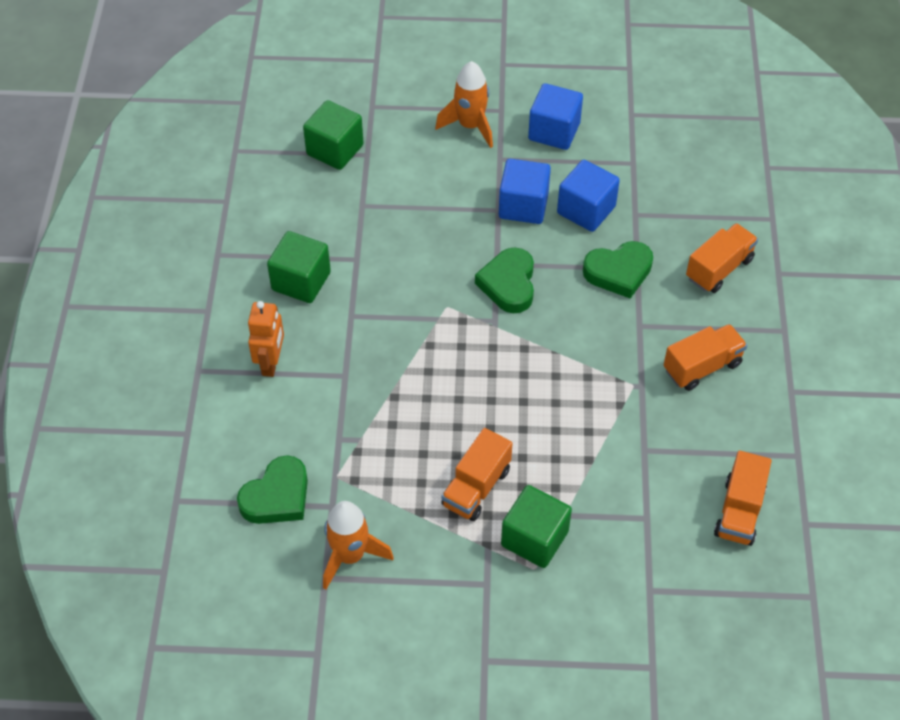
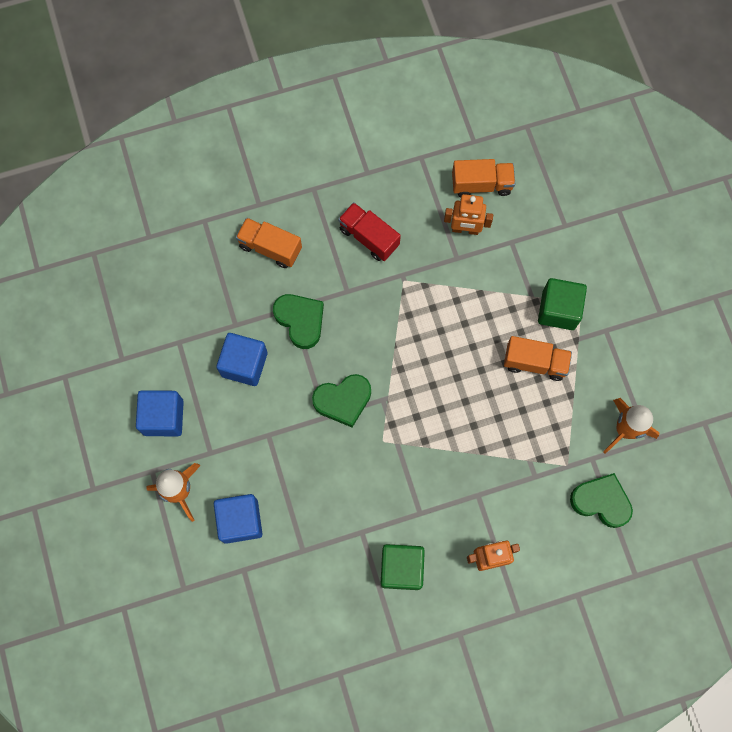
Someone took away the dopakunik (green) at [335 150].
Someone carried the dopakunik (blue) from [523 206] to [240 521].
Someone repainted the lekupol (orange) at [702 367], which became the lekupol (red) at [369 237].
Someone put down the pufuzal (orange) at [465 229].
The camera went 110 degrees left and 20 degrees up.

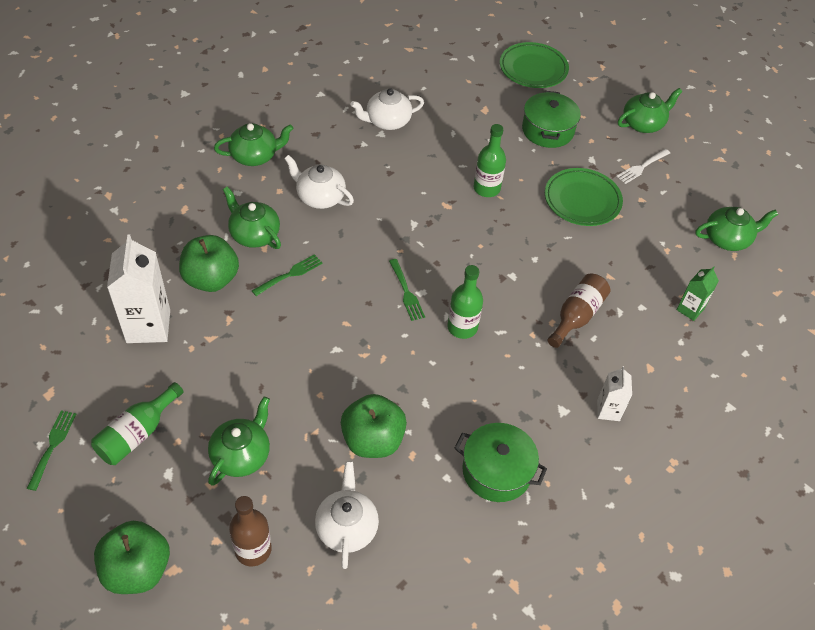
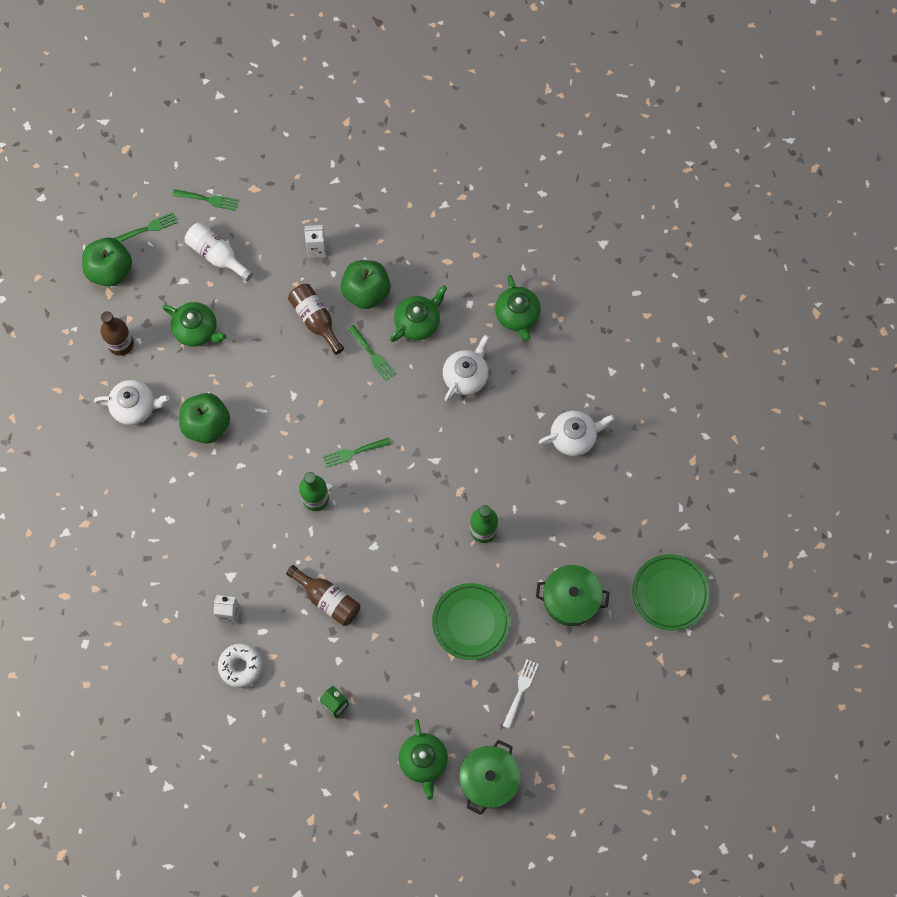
Someone rotated the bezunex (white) at [387 121] by 90 degrees clockwise.
Someone took away the bezunex (green) at [643 124].
Someone rotated the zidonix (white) at [642 167] by 60 degrees clockwise.
Someone scaled the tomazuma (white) at [148 326] by 0.54.
Someone repainted the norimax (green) at [137 434], which became the norimax (white) at [217 255].
Someone carried the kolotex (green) from [496 471] to [489 779].
Someone put down the zidonix (green) at [148 228].
Someone put down the norimax (brown) at [315 320].
Someone put down the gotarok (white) at [240 666].
The camera went 95 degrees right and 20 degrees up.

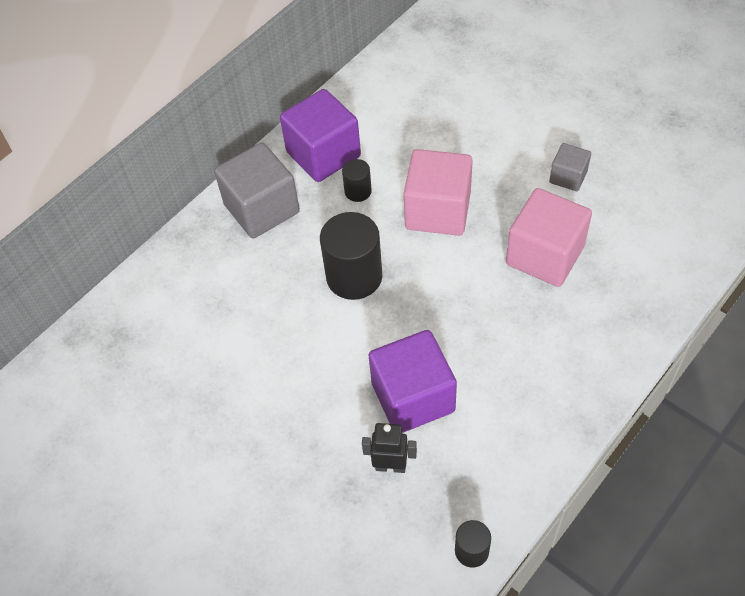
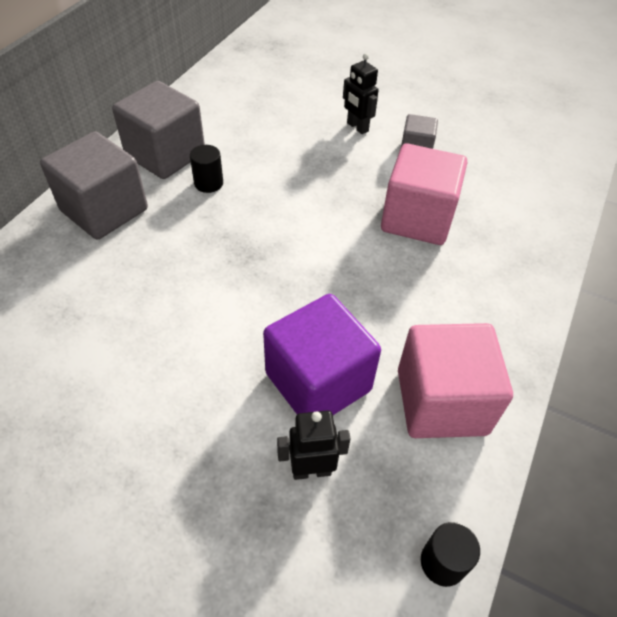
Someone repainted the dopakunik (purple) at [323 154], which became the dopakunik (grey) at [165 155].
Someone carried the dopakunik (pink) from [438 211] to [441 401].
Someone took away the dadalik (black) at [354 276].
Someone put down the pufuzal (black) at [357 127].
The camera went 20 degrees left and 5 degrees down.

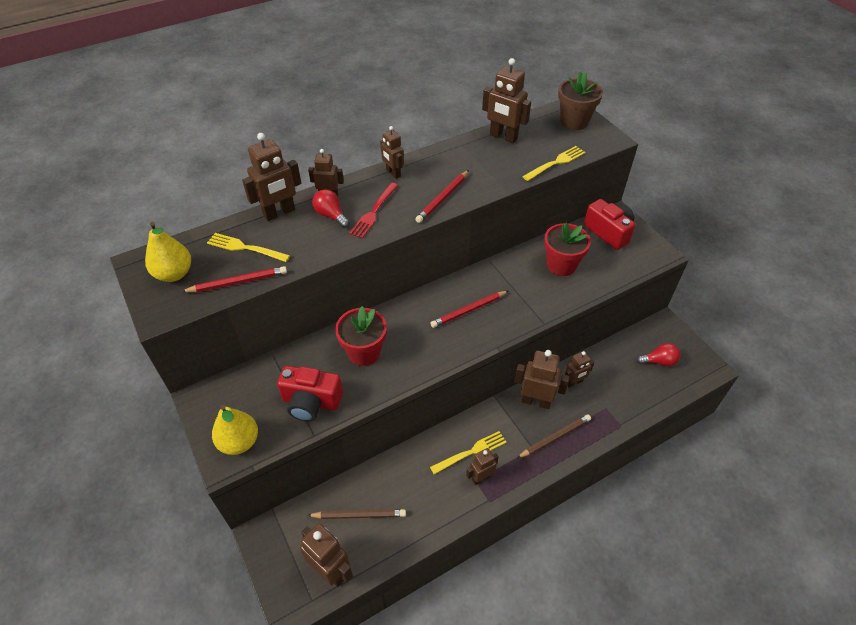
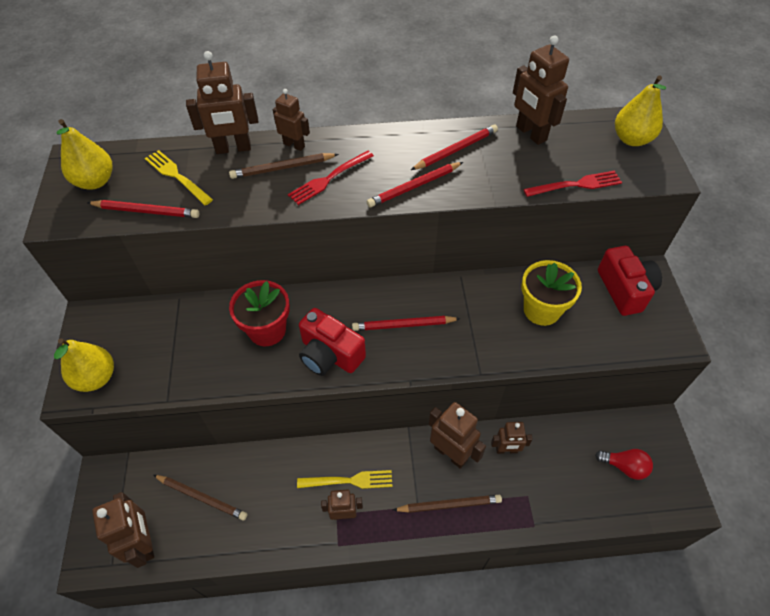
Someone swapped the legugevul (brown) at [574 121] for the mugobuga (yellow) at [631 139].
Someone took away the pufuzal (brown) at [393 173].
Someone repainted the zidonix (yellow) at [555 163], which became the zidonix (red) at [576 185].
Someone swapped the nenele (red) at [331 215] for the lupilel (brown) at [282 168].
Someone repainted the legugevul (red) at [561 265], which became the legugevul (yellow) at [541 310].
Someone carried the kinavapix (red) from [311 402] to [330 354].
Someone put down the lupilel (red) at [456 150].
The camera went 25 degrees right and 5 degrees up.

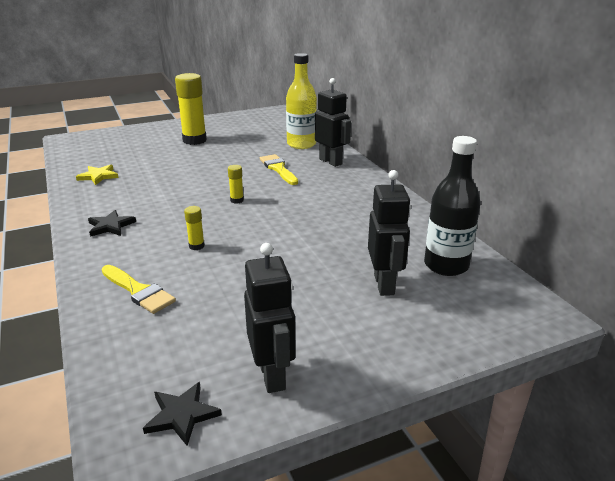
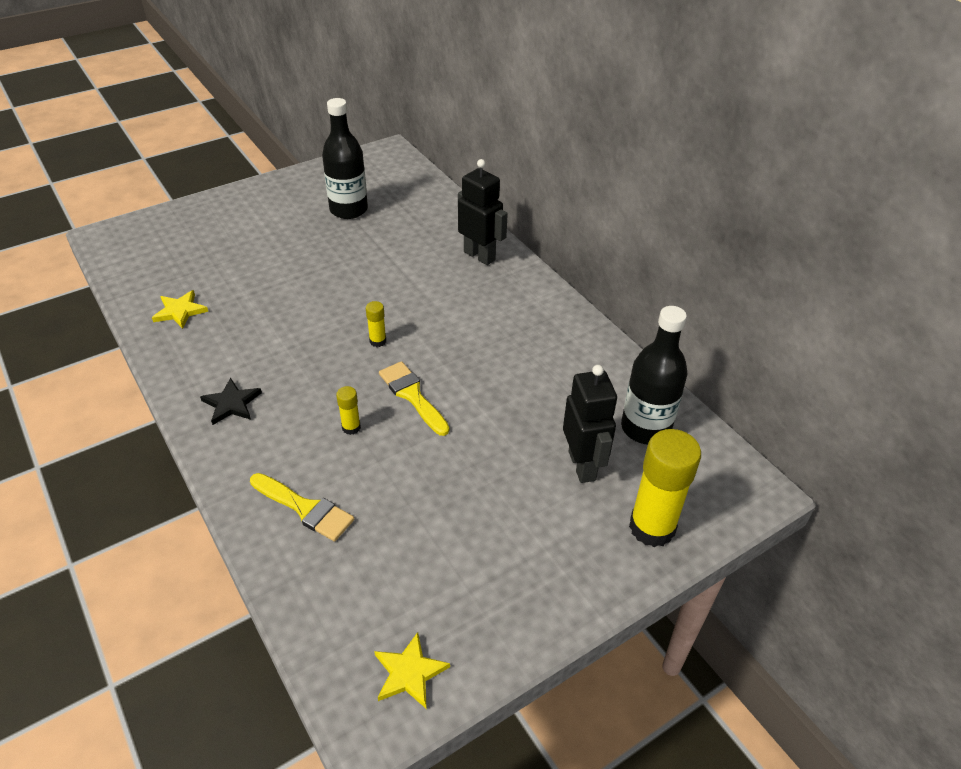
Someone took away the norimax (yellow) at [301 144].
Someone carried the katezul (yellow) from [194 140] to [652 527].
Someone carried the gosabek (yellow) from [278 169] to [412 395].
Someone took away the pufuzal (black) at [272 375].
Someone repainted the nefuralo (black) at [181 415], which became the nefuralo (yellow) at [409 673].
Someone put down the norimax (black) at [349 210].
The camera went 10 degrees left and 15 degrees up.

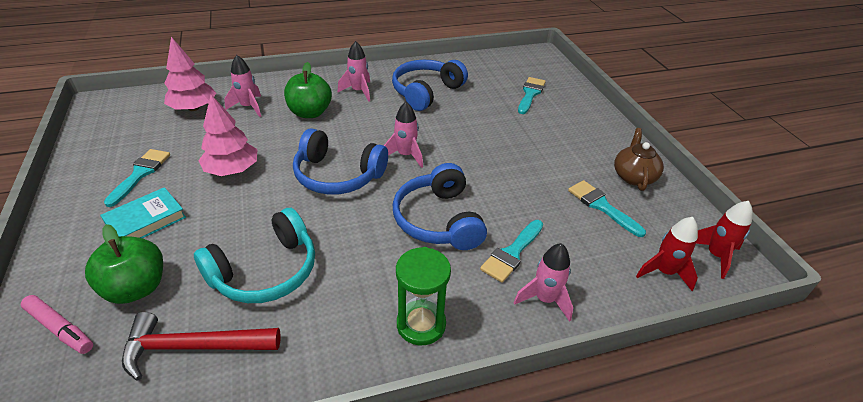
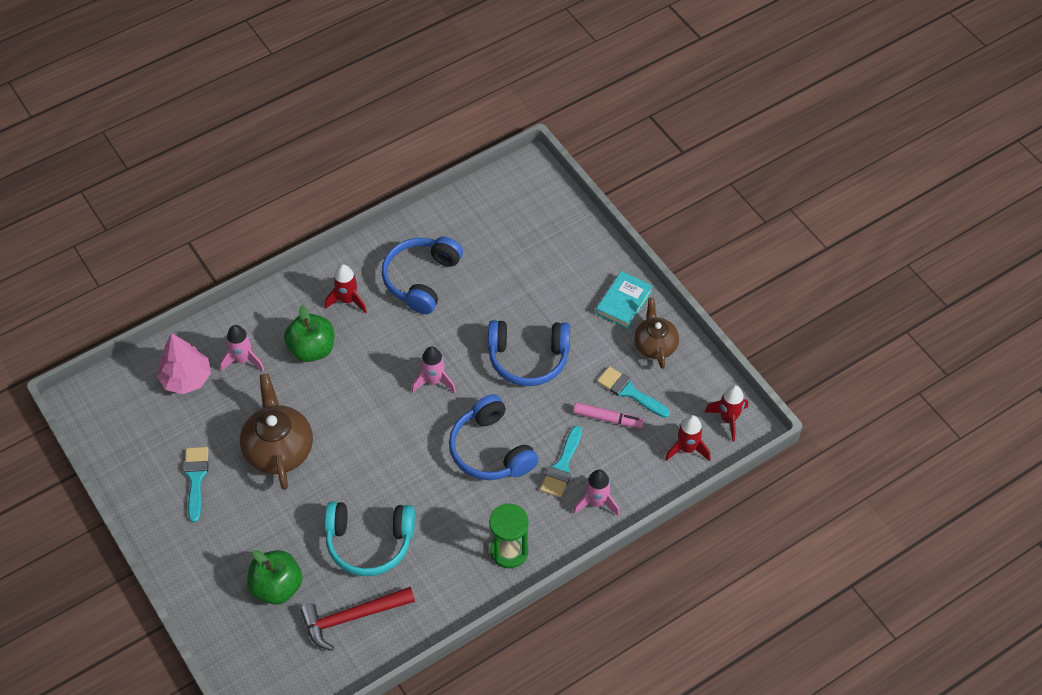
Someone repainted the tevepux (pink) at [358 91], which became the tevepux (red) at [348 300].
Someone took away the gosabek (turquoise) at [530 94].
Someone swapped the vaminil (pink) at [232 170] for the bezunex (brown) at [278 449].
Someone carried the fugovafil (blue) from [337 175] to [528 358].
Someone carried the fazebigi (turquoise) from [146 220] to [624 302].
Someone rotated the fugovafil (turquoise) at [265 271] by 60 degrees clockwise.
Someone carried the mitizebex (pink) from [60 329] to [608 419].
The camera went 15 degrees left and 15 degrees up.

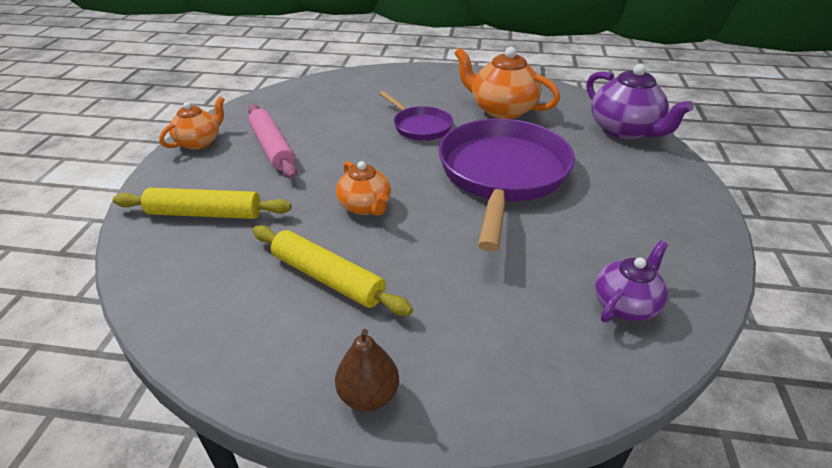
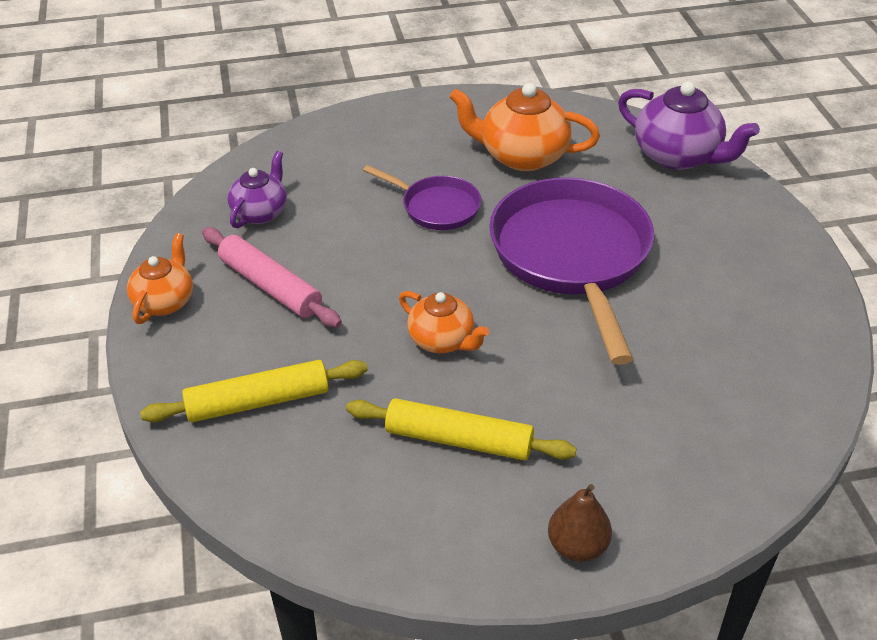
Someone carried the bezunex (purple) from [625 304] to [260 212].
The camera went 20 degrees left and 5 degrees up.

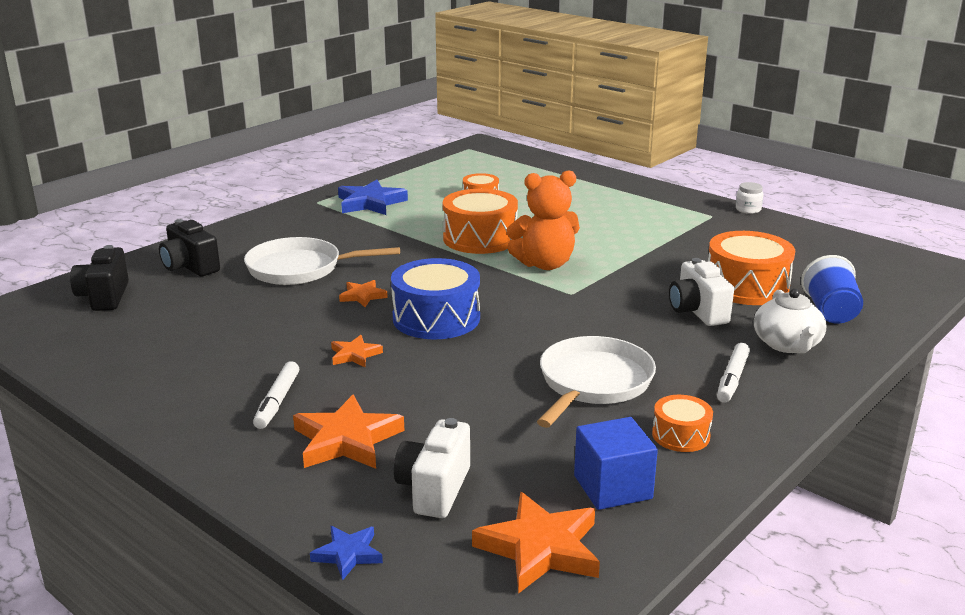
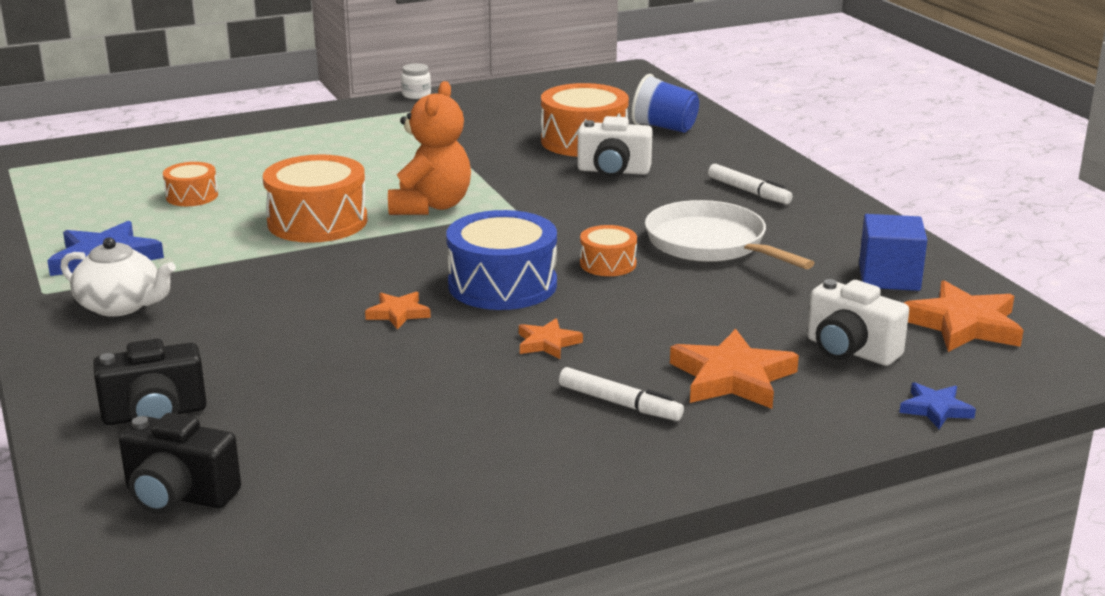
Someone took away the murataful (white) at [300 268].
Someone carried the bezunex (white) from [787 344] to [121 306].
Someone carried the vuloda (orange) from [681 435] to [608 264].
The camera went 65 degrees left and 0 degrees up.

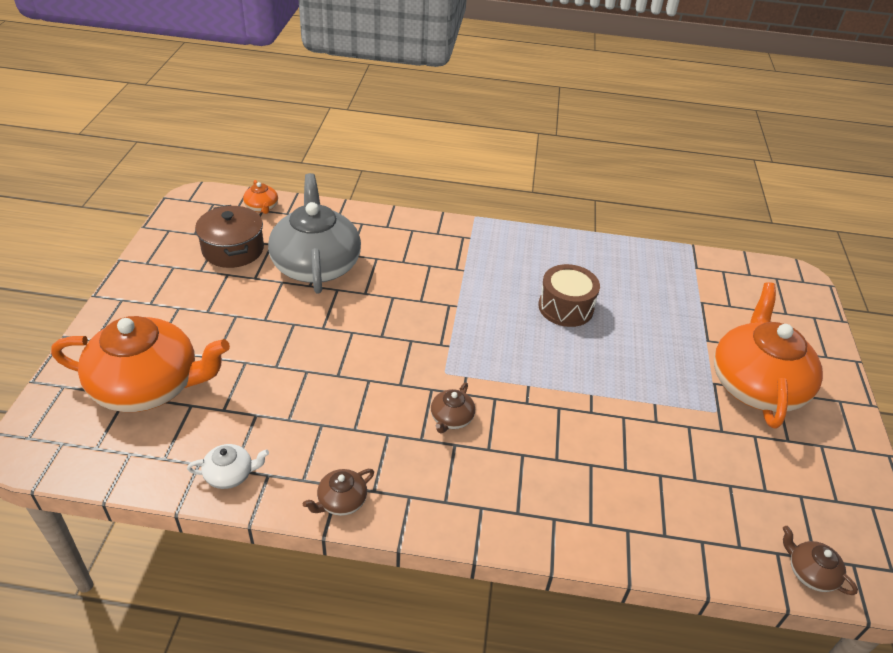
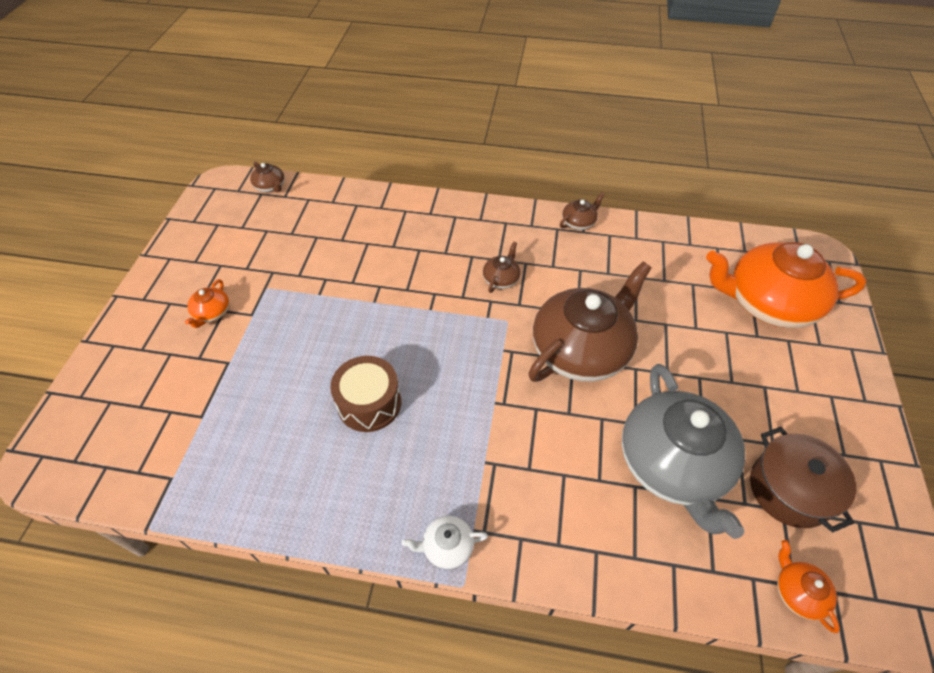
Someone scaled the bezunex (orange) at [756 385] by 0.41.
Someone carried the bezunex (white) from [230 474] to [447 547].
Someone put down the bezunex (brown) at [581 350].
The camera went 175 degrees left and 10 degrees up.

